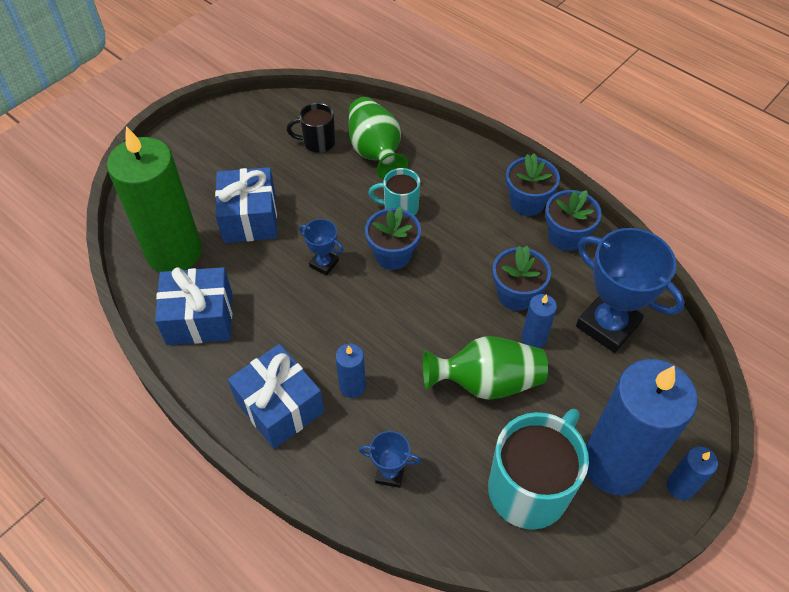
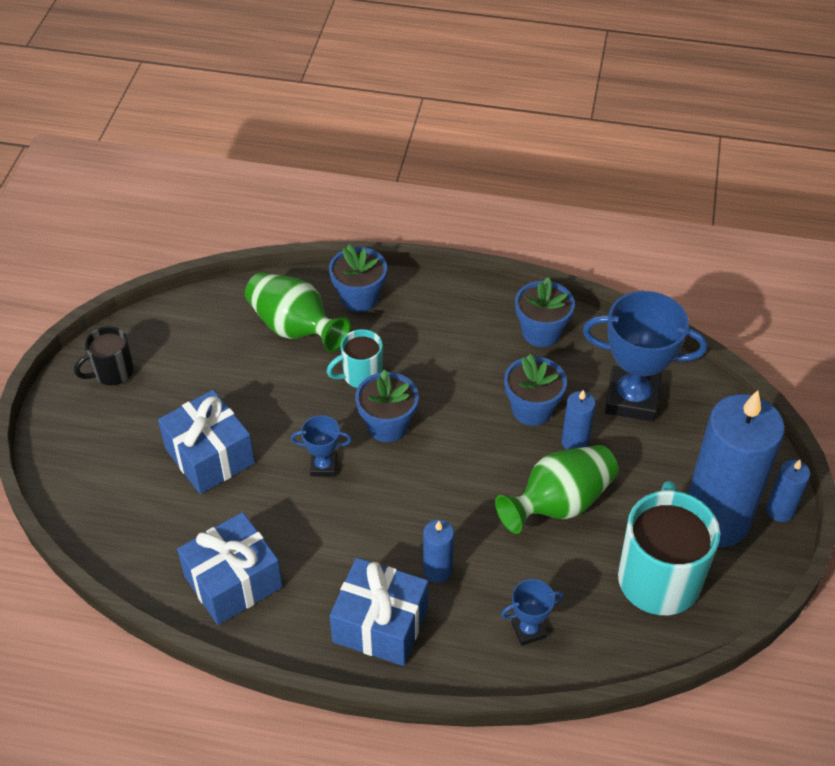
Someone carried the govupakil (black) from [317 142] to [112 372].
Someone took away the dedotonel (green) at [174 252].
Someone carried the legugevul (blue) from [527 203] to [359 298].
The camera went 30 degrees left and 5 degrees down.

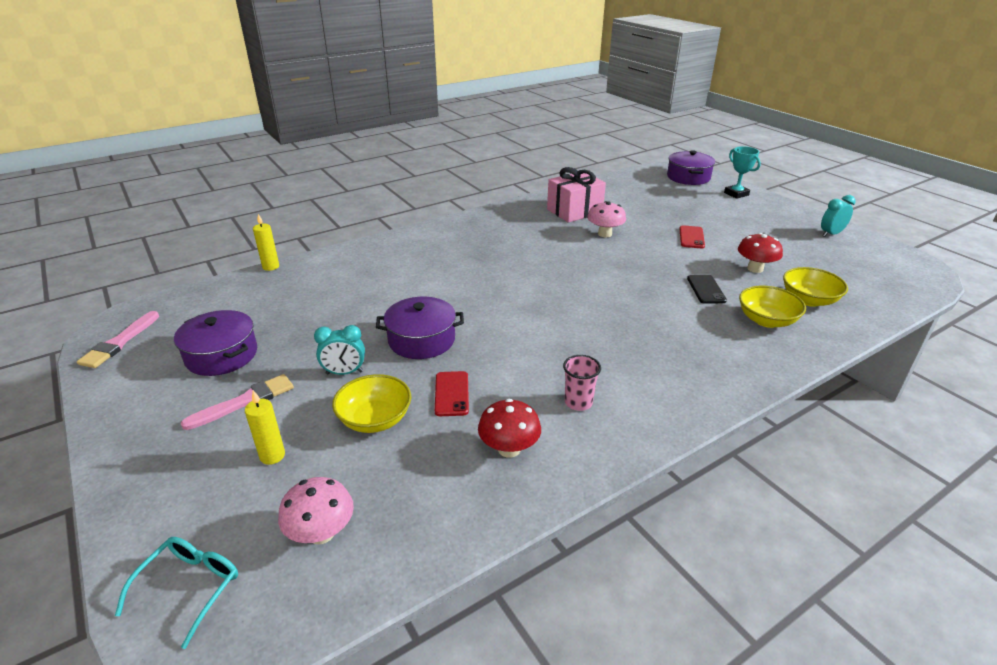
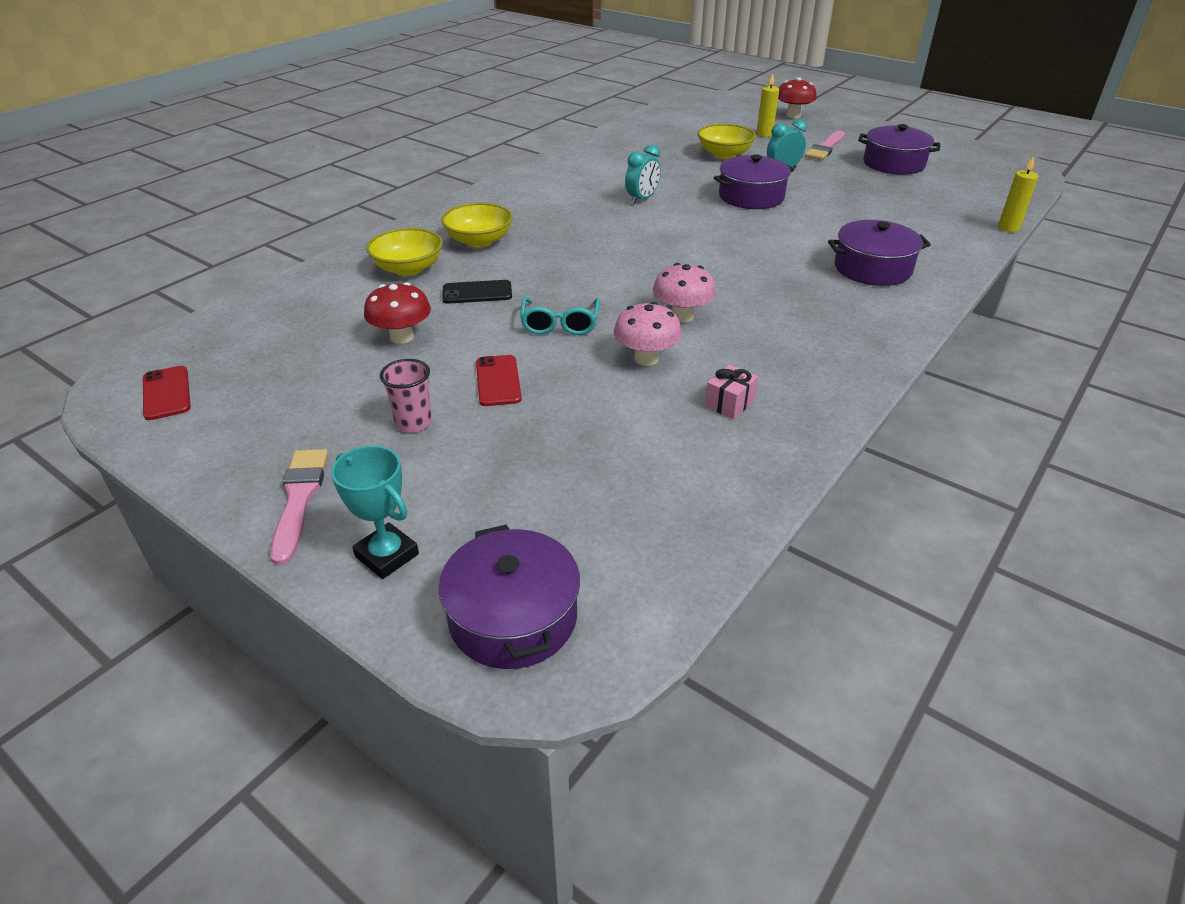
Someone scaled the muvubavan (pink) at [574 211] by 0.46.
Someone carried the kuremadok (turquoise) from [831 234] to [642 199].
Someone carried the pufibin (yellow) from [809 300] to [479 241].
Someone rotated the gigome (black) at [706 289] by 75 degrees counterclockwise.
Someone carried the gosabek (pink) from [119 342] to [299 499].
Someone carried the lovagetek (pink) from [578 402] to [413 423].
Someone carried the gigome (red) from [451 394] to [166 393].
Someone carried the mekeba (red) from [509 449] to [793 115].
Someone carried the mekeba (pink) from [321 533] to [682 316].
Someone carried the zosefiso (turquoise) from [190 587] to [560 324].
Someone put down the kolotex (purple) at [872 268].
The camera went 160 degrees right and 5 degrees up.

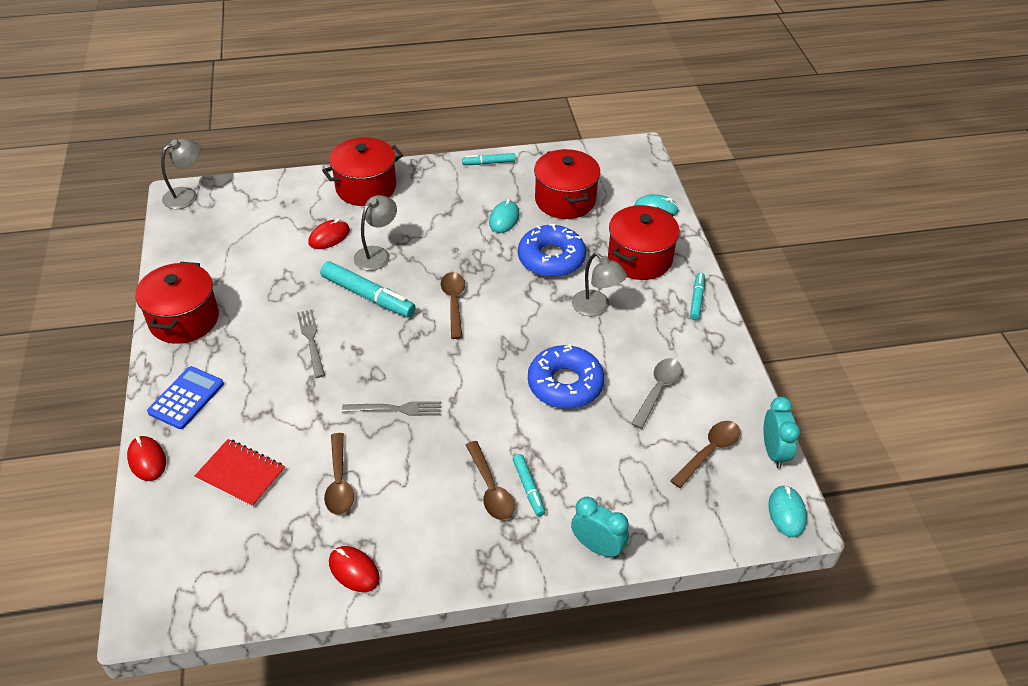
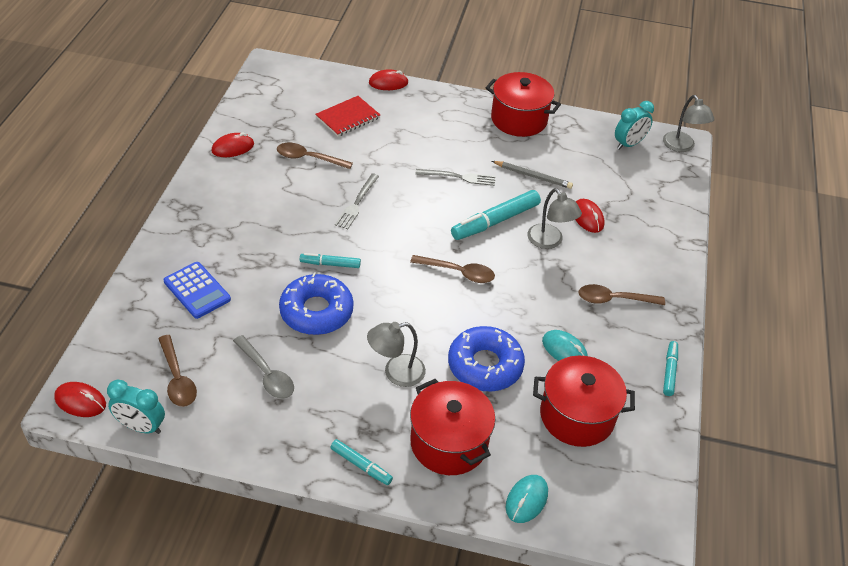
Someone took away the kolotex (red) at [366 187].
Someone carried the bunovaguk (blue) from [186 398] to [197 290].
Someone carried the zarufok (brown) from [490 489] to [614 299].
Someone carried the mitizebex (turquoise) from [528 488] to [330 264].
Someone repainted the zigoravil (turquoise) at [787 513], which became the zigoravil (red) at [80 401].
Someone carried the kuremadok (turquoise) from [597 547] to [628 144].
Someone put down the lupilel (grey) at [533 176].
The camera went 110 degrees right and 0 degrees up.

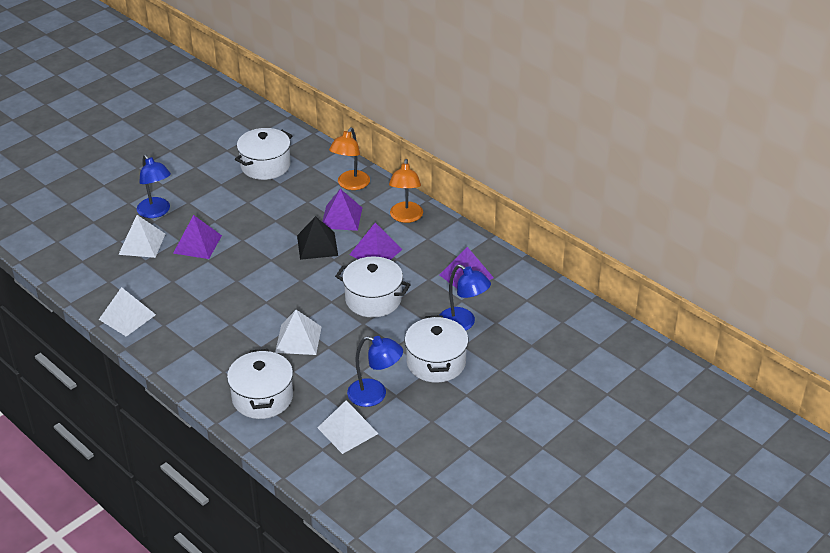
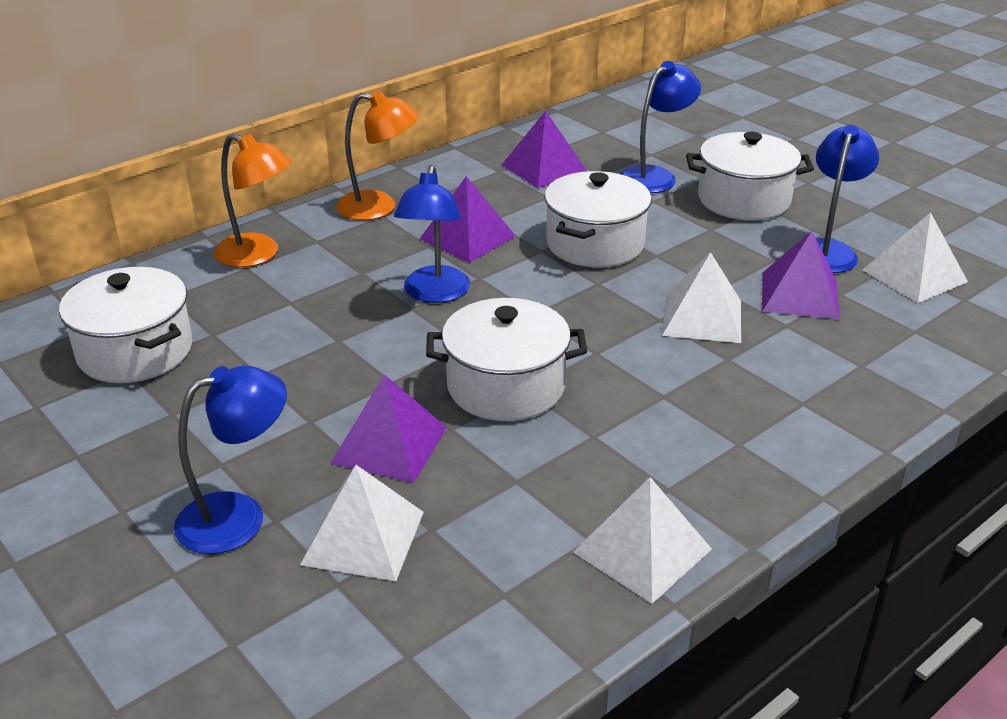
Someone carried the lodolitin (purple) from [341 217] to [799 295].
Someone swapped the lodolitin (black) at [317 245] for the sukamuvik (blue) at [434 293].
Someone carried the kolotex (white) from [262 397] to [506 386].
The camera went 85 degrees left and 5 degrees down.

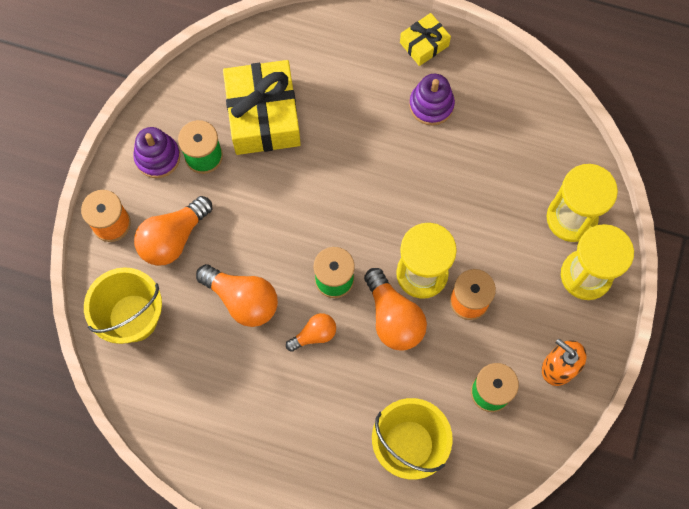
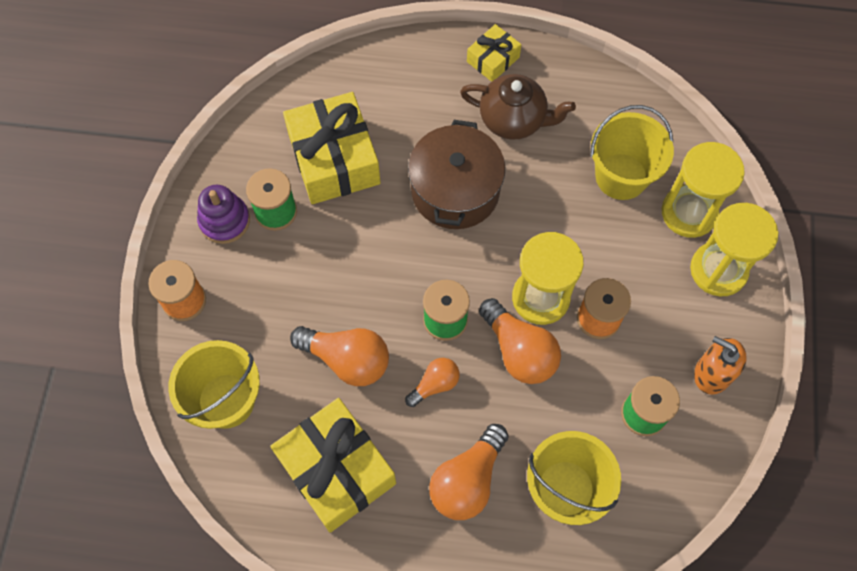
Someone swapped the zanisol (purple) at [431 105] for the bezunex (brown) at [513 120].
Someone carried the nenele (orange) from [173 238] to [467 480].
Someone put down the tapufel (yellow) at [621 176].
Someone put down the kolotex (brown) at [455 190].
Someone put down the muvubavan (yellow) at [336 470].
The camera went 10 degrees left and 5 degrees down.

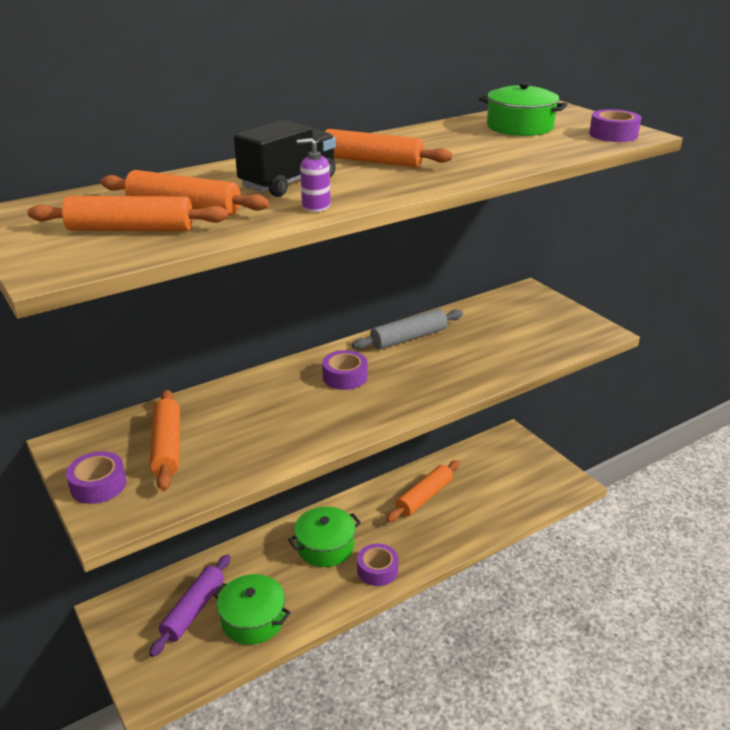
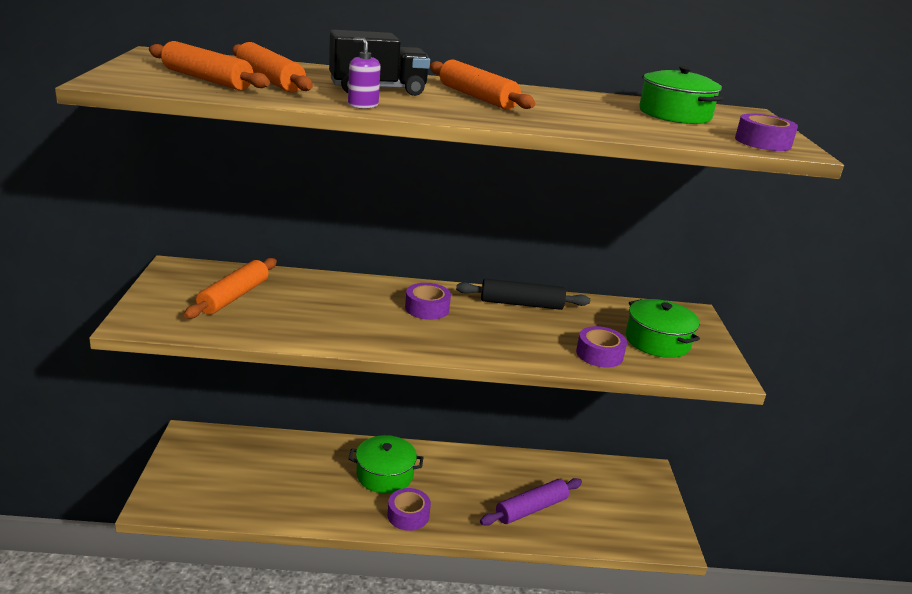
Someone repainted the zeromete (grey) at [408 338], which became the zeromete (black) at [521 304].
Someone carried the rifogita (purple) from [98 485] to [599 354].
Someone took away the zeromete (orange) at [424 497].
Someone carried the zeromete (purple) from [193 610] to [531 509].
Someone carried the kolotex (green) from [253 619] to [657 341].
The camera went 30 degrees right and 5 degrees down.

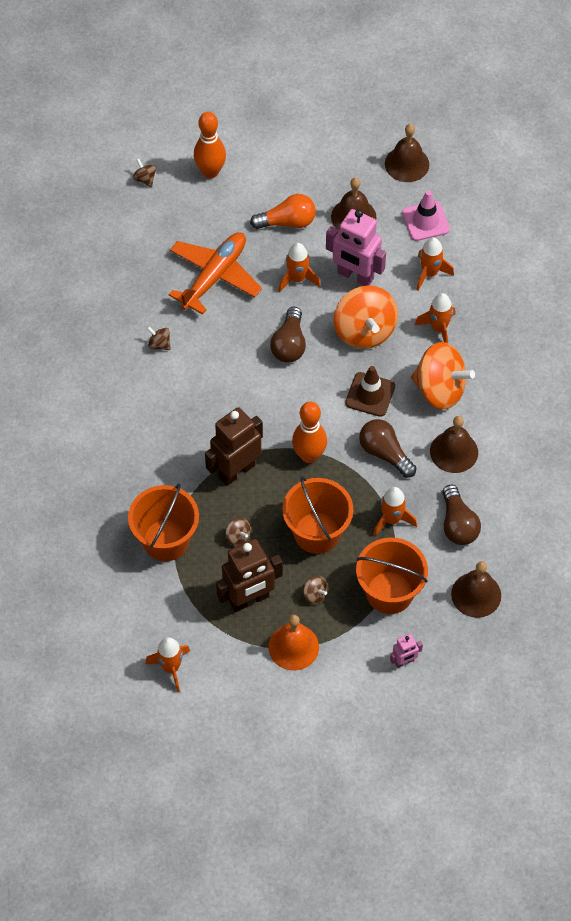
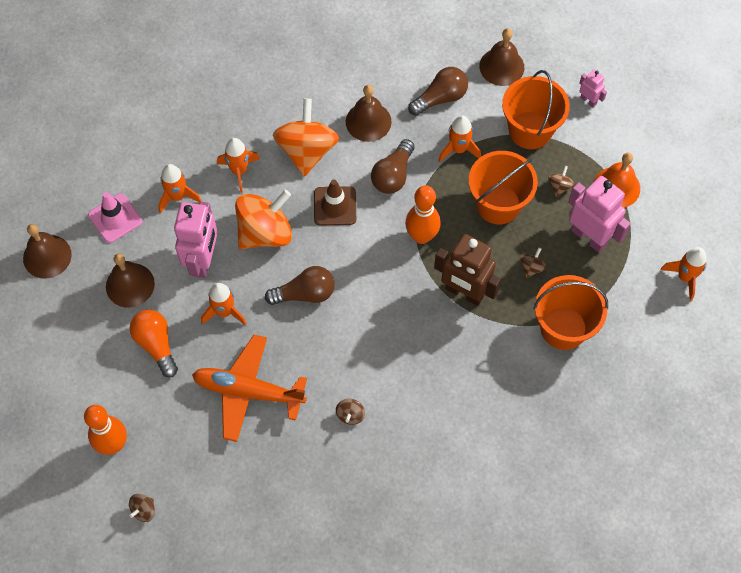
Someone repainted the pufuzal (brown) at [249 599], which became the pufuzal (pink) at [589 237].
The camera went 110 degrees left and 5 degrees up.

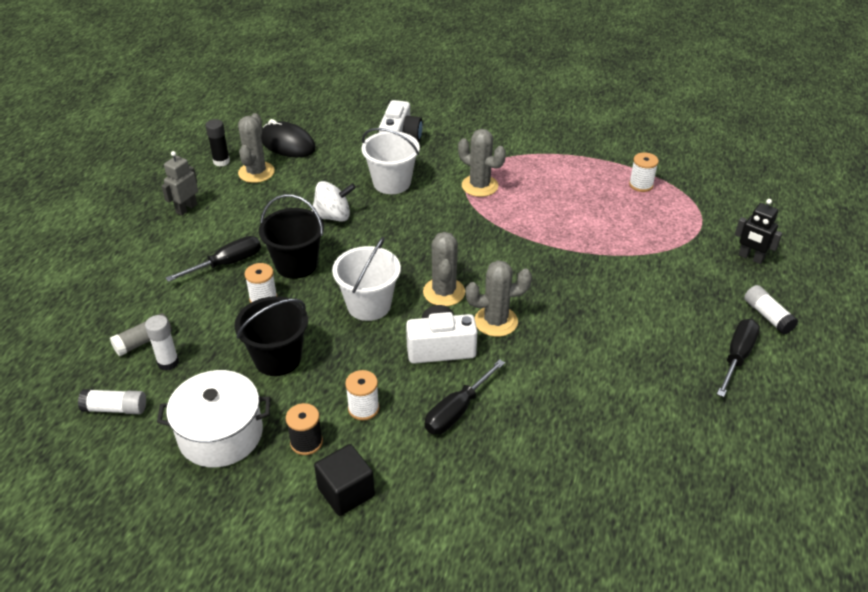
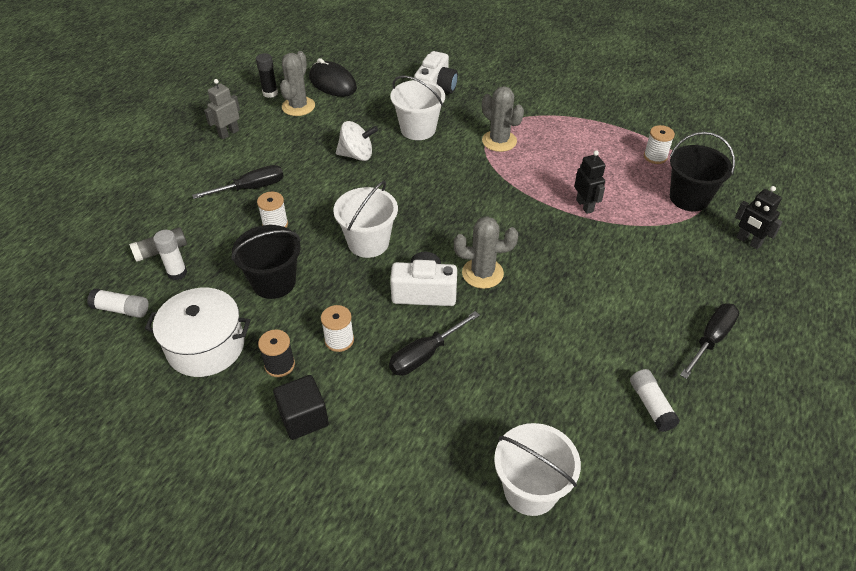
Someone carried the tapufel (black) from [296 264] to [689 198].
Someone took away the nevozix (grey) at [444 292].
Someone carried the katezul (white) from [767 316] to [651 405].
Someone put down the pufuzal (black) at [585 206].
Someone put down the tapufel (white) at [530 490].
The camera went 10 degrees right and 5 degrees up.

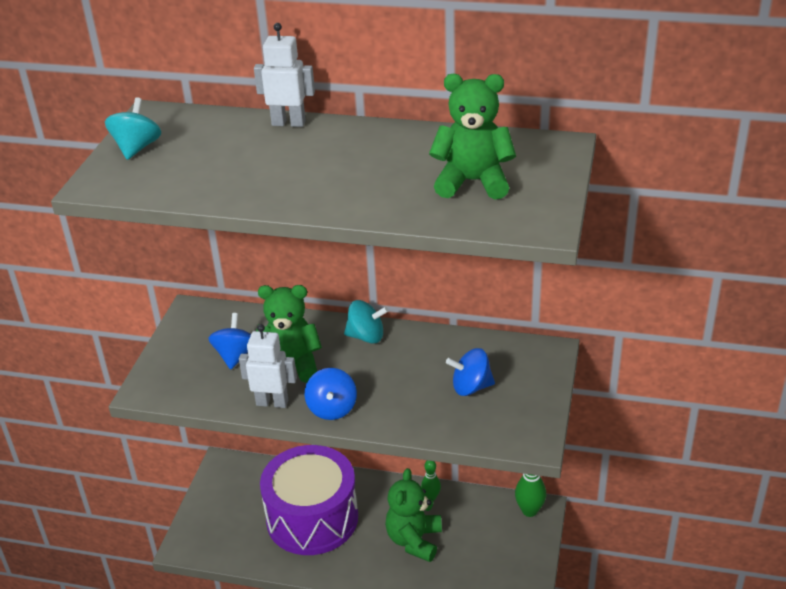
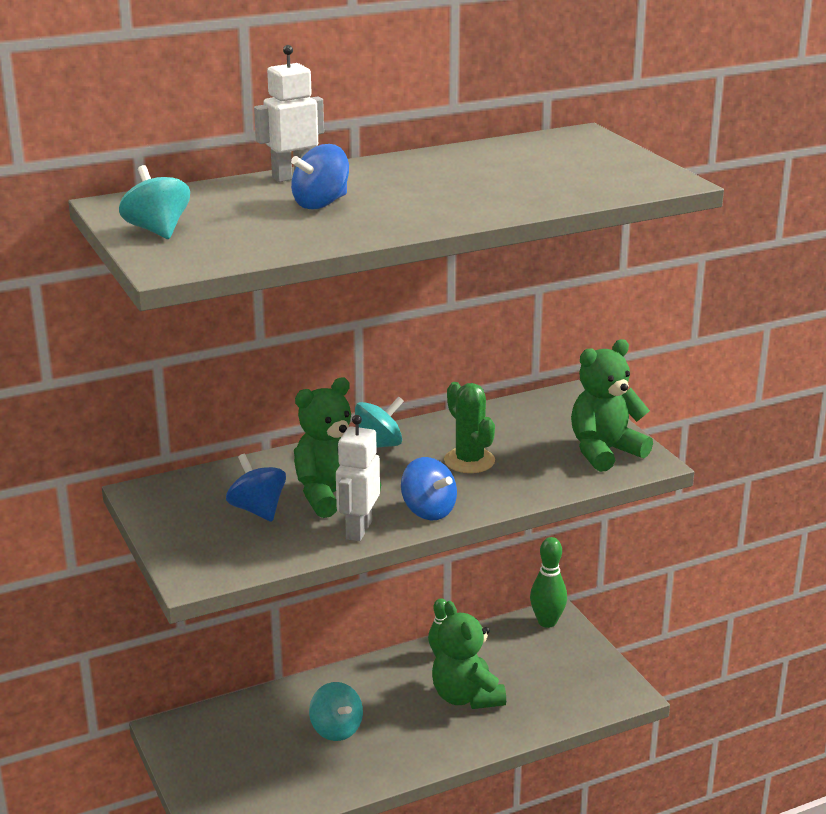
Someone carried the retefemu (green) from [473 182] to [604 451].
Someone rotated the pufuzal (white) at [272 402] by 45 degrees counterclockwise.
Someone carried the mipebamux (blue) from [471 387] to [321 203].
Someone swapped the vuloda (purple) at [312 518] for the mipebamux (turquoise) at [336 729].
Someone put down the nevozix (green) at [469 461].
The camera went 40 degrees left and 10 degrees down.

